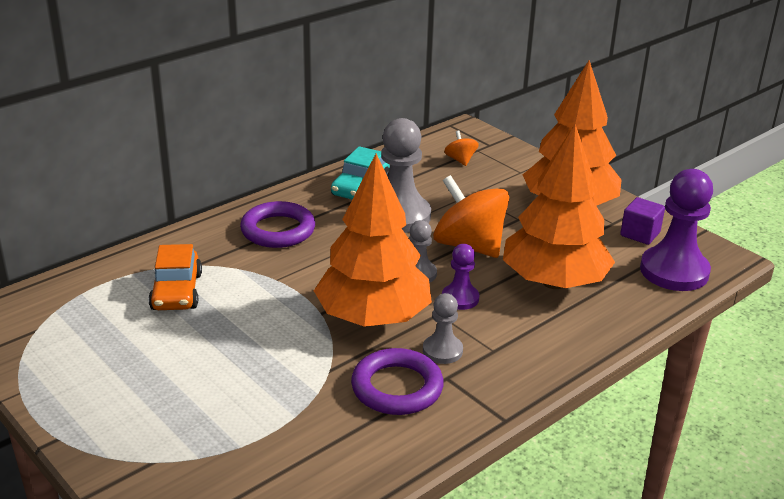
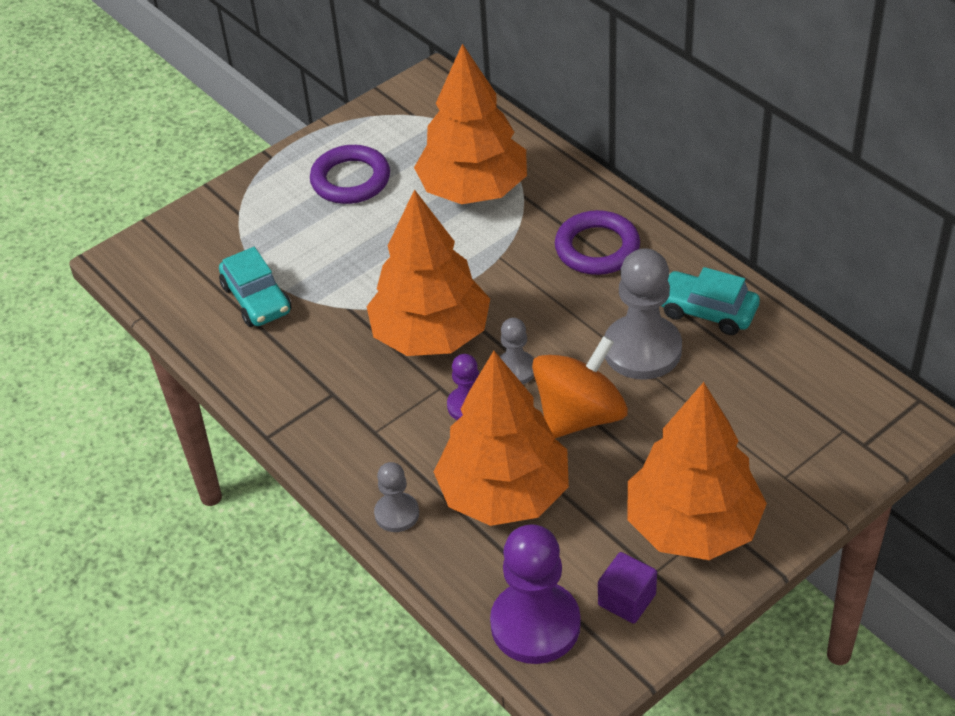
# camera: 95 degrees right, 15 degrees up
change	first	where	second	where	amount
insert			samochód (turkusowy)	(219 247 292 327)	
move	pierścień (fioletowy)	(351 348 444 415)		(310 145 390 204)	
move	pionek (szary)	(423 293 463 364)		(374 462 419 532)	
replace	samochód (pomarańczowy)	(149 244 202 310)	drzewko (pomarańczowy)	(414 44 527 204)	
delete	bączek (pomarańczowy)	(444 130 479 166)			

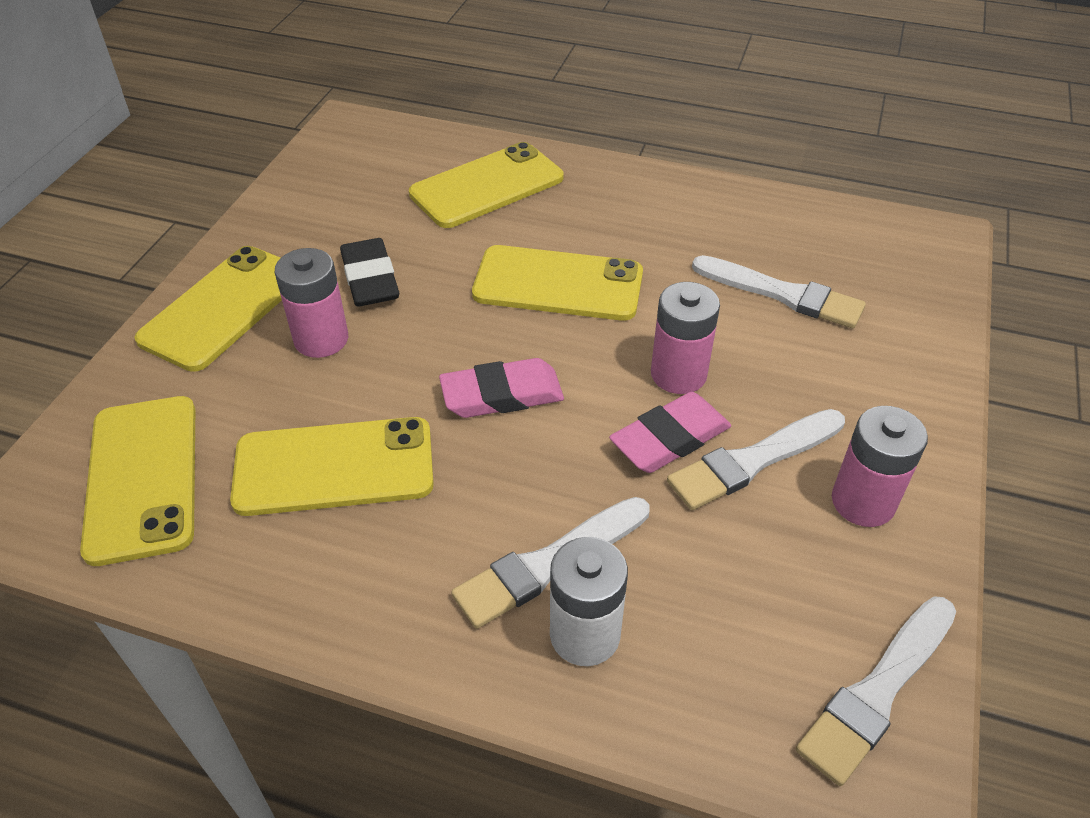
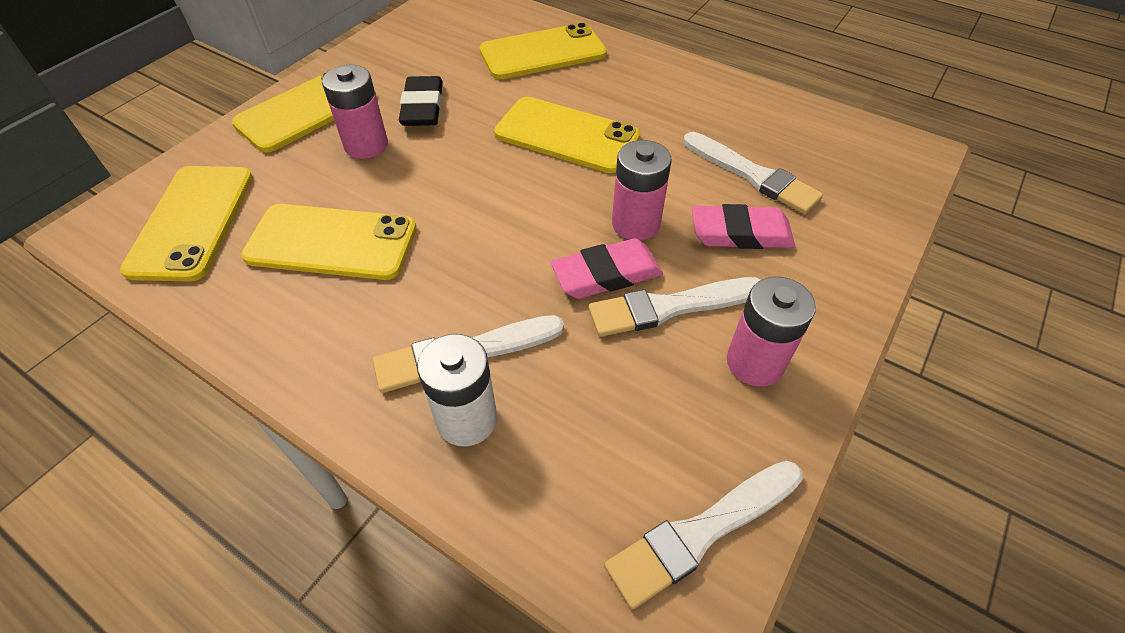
# camera: 15 degrees right, 5 degrees up
change	first	where	second	where	amount
move	gumka do mazania (różowy)	(439 358 564 418)		(692 204 795 249)	

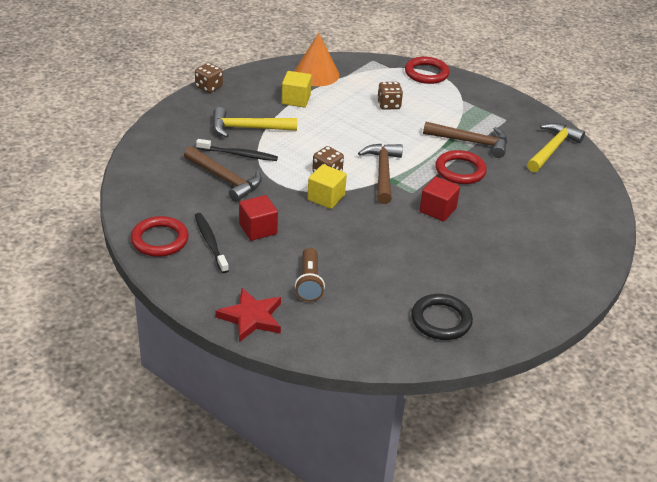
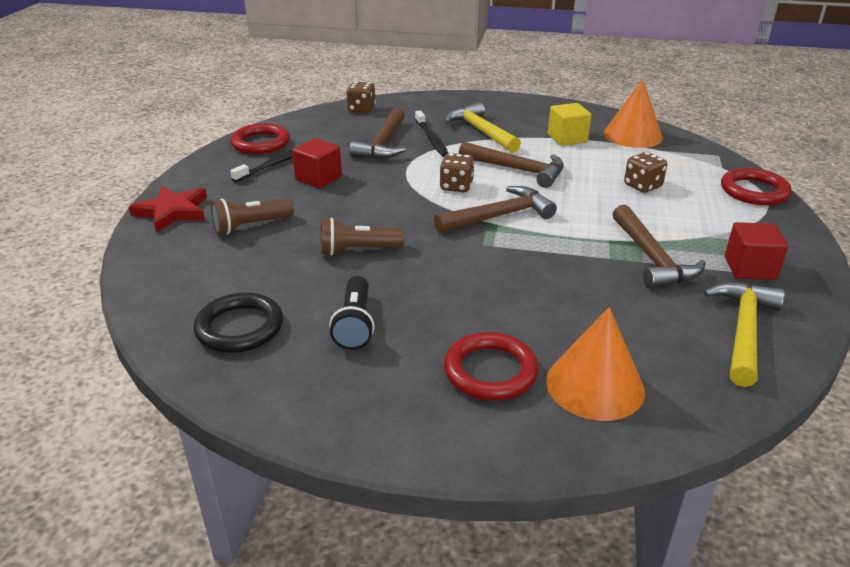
# camera: 65 degrees right, 5 degrees down
change	first	where	second	where	amount
insert			latarka (brązowy)	(321 218 404 256)	
insert			latarka (czarny)	(329 276 375 350)	
move	kostka do gry (brązowy)	(195 63 223 93)		(346 82 376 113)	
move	pierścień (czerwony)	(435 150 487 184)		(444 332 539 401)	
insert			młotek (brązowy)	(459 142 564 188)	
insert			stożek (pomarańczowy)	(546 307 645 421)	
rotate	młotek (żółty)	(527 123 585 172)		(704 282 785 387)	75 degrees counterclockwise
move	sześcian (czerwony)	(420 176 460 222)		(725 222 788 280)	
delete	sześcian (żółty)	(307 164 347 209)			

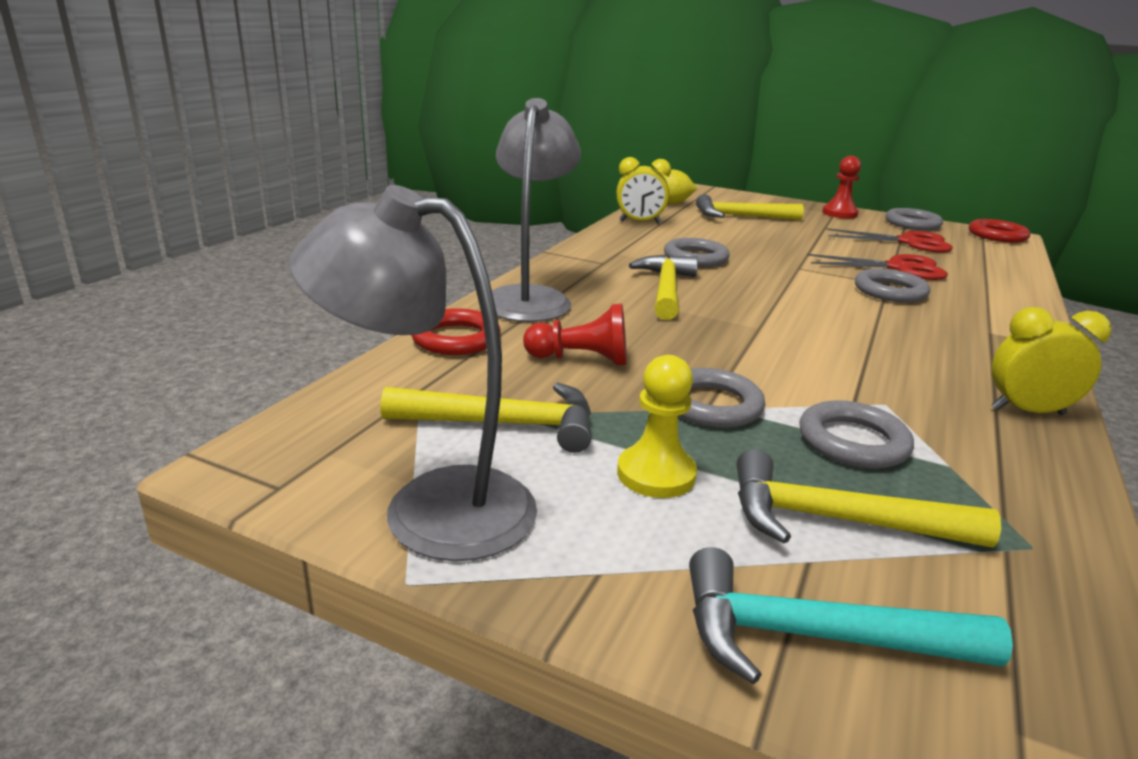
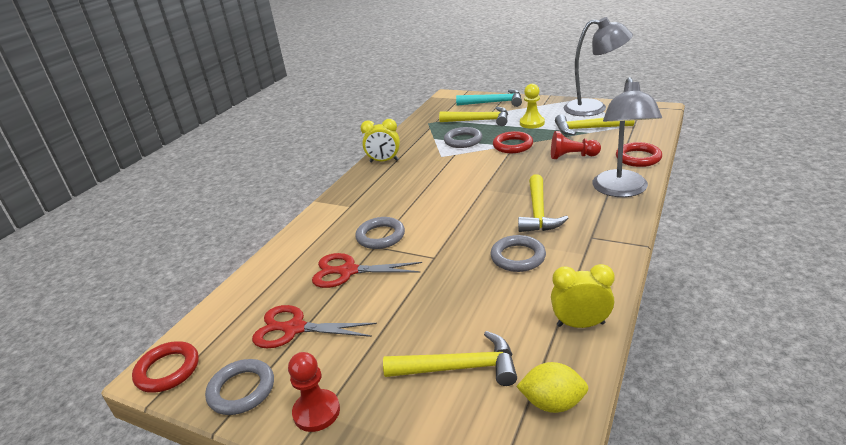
# camera: 175 degrees left, 5 degrees up
change	first	where	second	where	amount
recolor	pierścień (szary)	(678 368 765 428)	pierścień (czerwony)	(493 131 533 153)	

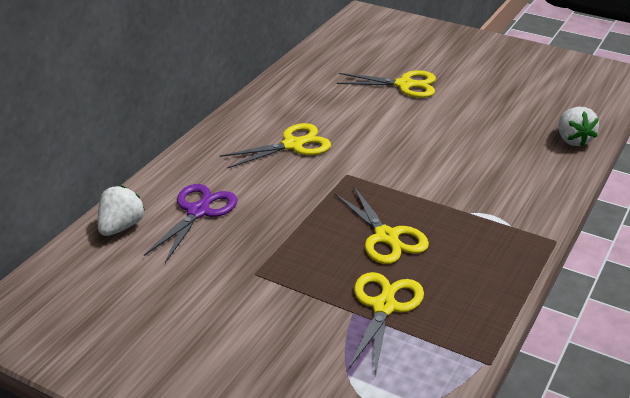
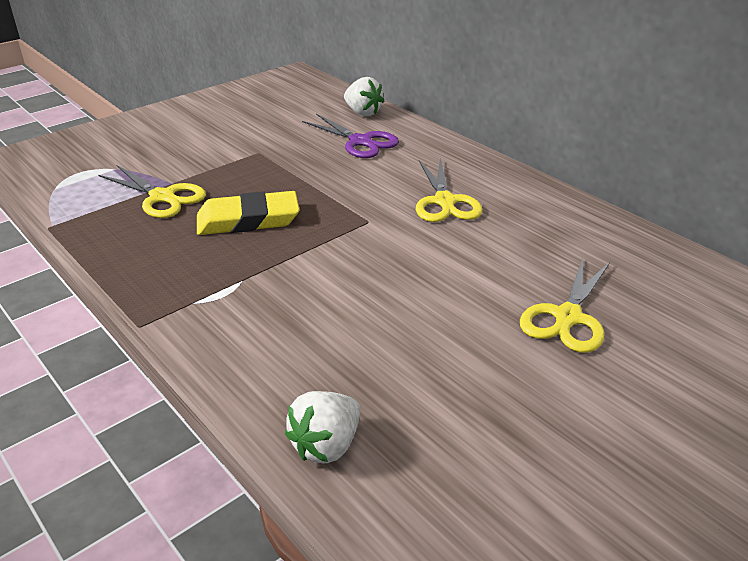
# camera: 110 degrees right, 0 degrees up
change	first	where	second	where	amount
replace	nożyczki (żółty)	(334 187 429 264)	gumka do mazania (żółty)	(197 191 300 235)	
rotate	truskawka (biały)	(559 107 599 146)		(285 391 361 464)	60 degrees counterclockwise

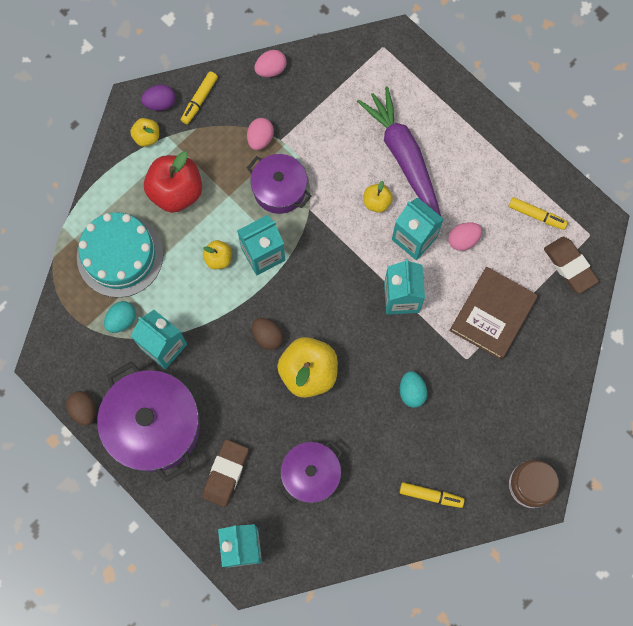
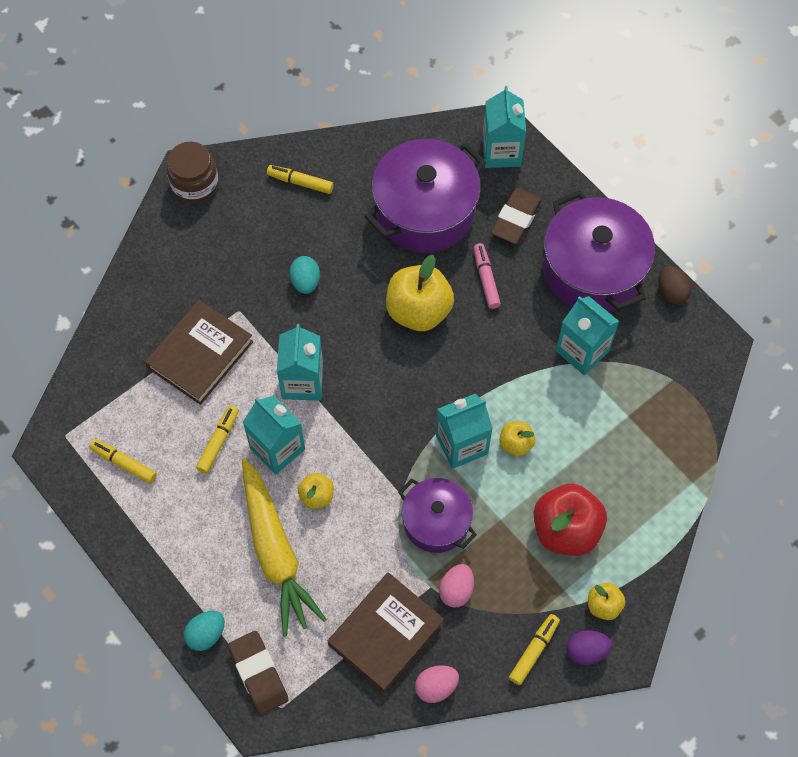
# camera: 175 degrees left, 10 degrees down
change	first	where	second	where	amount
move	jajko (turkusowy)	(104 301 136 333)		(184 611 225 651)	
replace	jajko (różowy)	(448 222 482 251)	flamaster (żółty)	(196 405 239 474)	
move	gumka do mazania (brązowy)	(544 237 599 294)		(228 631 289 715)	
recolor	marchewka (fioletowy)	(357 86 441 216)	marchewka (żółty)	(242 458 327 636)	
insert			książka (brązowy)	(328 573 444 693)	
resize	garnek (fioletowy)	(278 440 343 505)		(365 139 486 253)	x1.66
insert			flamaster (różowy)	(473 243 501 309)	
delete	tort (turkusowy)	(77 212 163 298)			
delete	jajko (brązowy)	(252 318 283 350)			

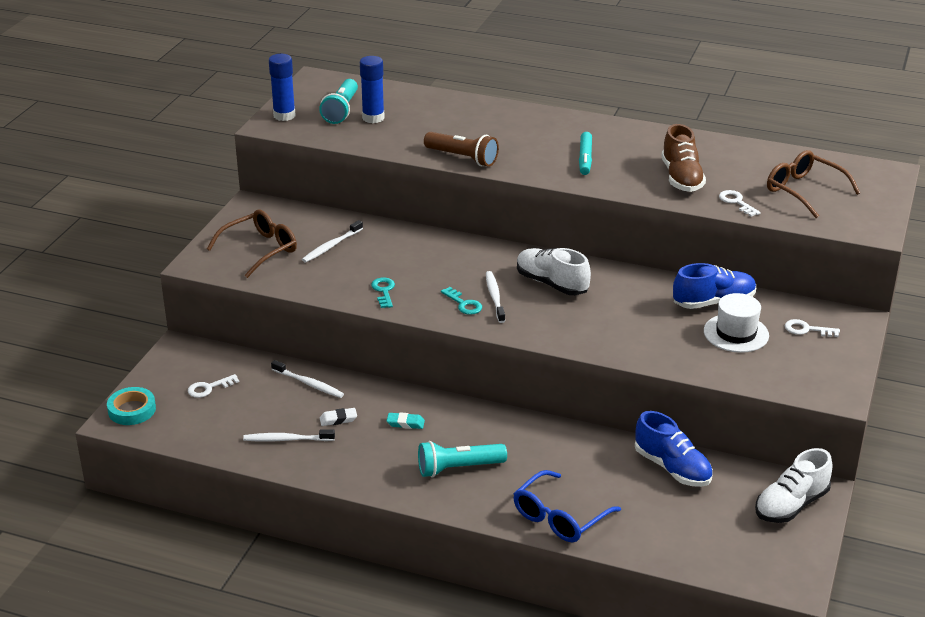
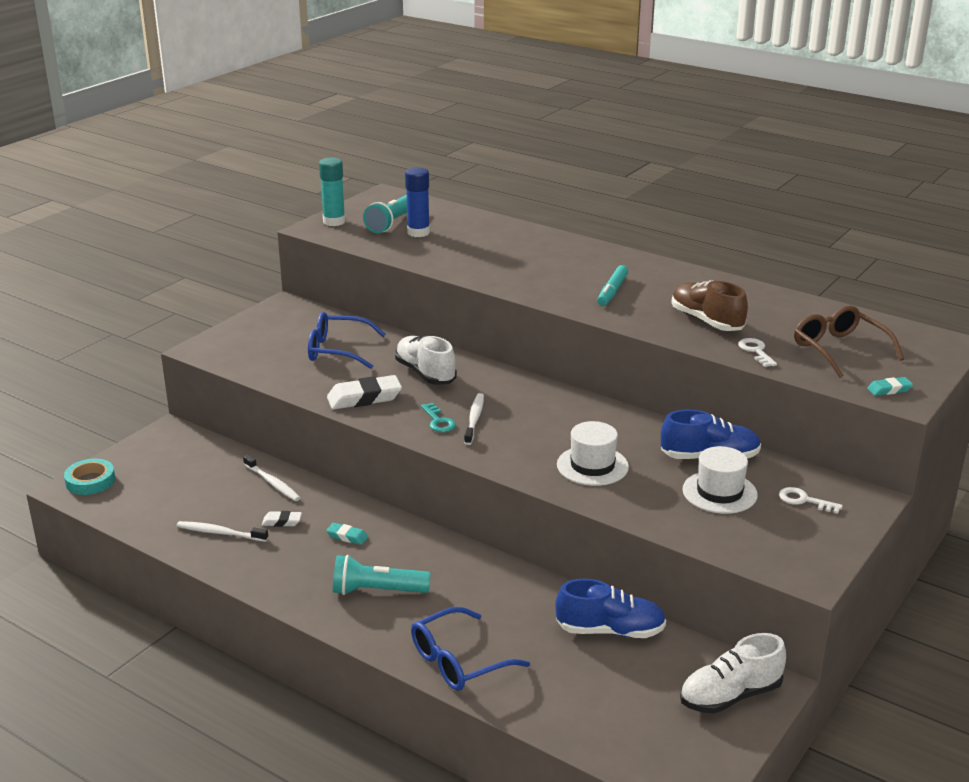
# camera: 15 degrees right, 5 degrees down
change	first	where	second	where	amount
replace	szczoteczka do zębów (biały)	(302 220 363 262)	okulary (niebieski)	(308 312 386 369)	
recolor	klej w sztyfcie (niebieski)	(269 54 296 121)	klej w sztyfcie (turkusowy)	(319 157 346 226)	
replace	klucz (turkusowy)	(371 277 395 308)	gumka do mazania (biały)	(327 375 402 410)	
move	but (biały)	(517 248 591 295)		(395 335 457 385)	
rotate	but (niebieski)	(635 411 713 487)		(555 579 666 638)	60 degrees counterclockwise
insert			kapelusz (biały)	(557 421 629 486)	
rotate	but (brązowy)	(661 124 706 192)		(671 280 748 331)	135 degrees clockwise
insert			gumka do mazania (turkusowy)	(867 377 913 396)	
delete	klucz (biały)	(188 374 239 398)			
delete	okulary (brązowy)	(207 210 297 278)			
delete	latarka (brązowy)	(424 132 499 167)			

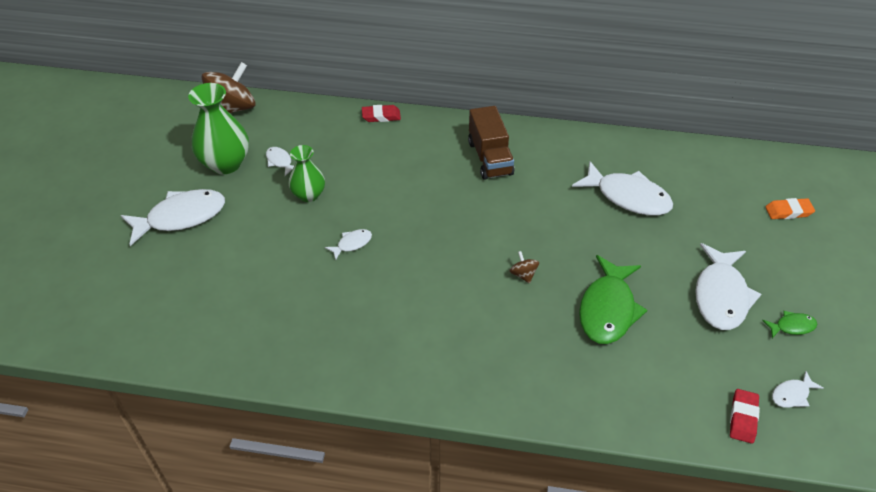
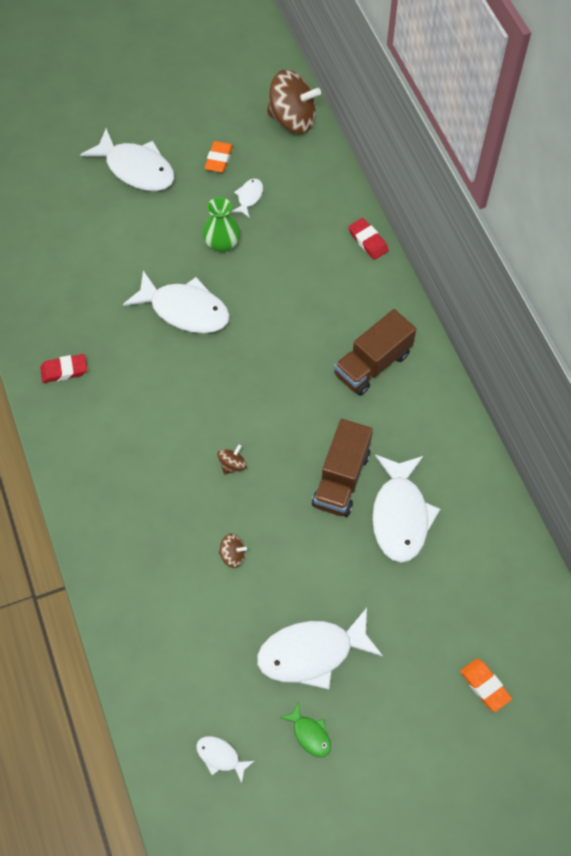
# camera: 60 degrees right, 15 degrees up
change	first	where	second	where	amount
move	gumka do mazania (czerwony)	(730 389 760 444)		(40 354 87 383)	
resize	ryba (biały)	(325 229 372 260)		(123 270 230 333)	x2.15
replace	wazon (zielony)	(188 83 249 174)	gumka do mazania (pomarańczowy)	(205 141 233 173)	
replace	ryba (zielony)	(579 255 647 344)	bączek (brązowy)	(219 534 247 568)	
insert			ciężarówka (brązowy)	(312 419 373 517)	

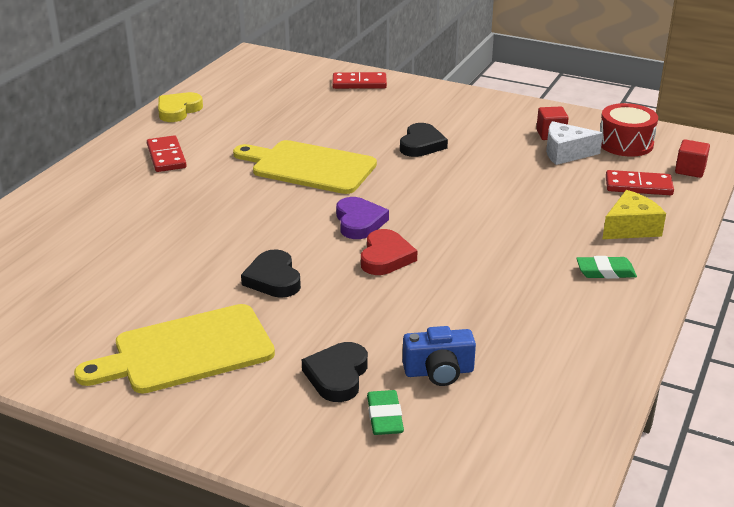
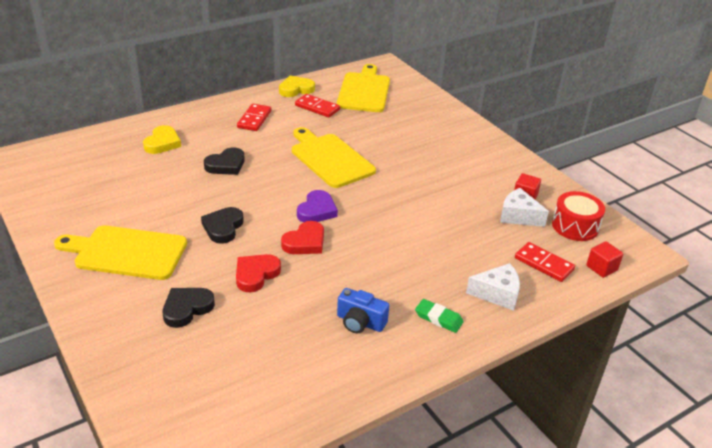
# camera: 30 degrees right, 5 degrees up
change	first	where	second	where	amount
insert			serce (żółty)	(143 125 181 154)	
move	serce (czarny)	(400 123 448 157)		(204 148 245 175)	
insert			serce (czerwony)	(236 254 281 292)	
move	kostka domina (czerwony)	(332 72 387 89)		(295 94 340 118)	
insert			deska do krojenia (żółty)	(337 64 390 112)	
move	aparat fotograficzny (niebieski)	(403 326 476 386)		(337 288 389 333)	
recolor	ser (żółty)	(602 190 666 239)	ser (biały)	(466 263 520 311)	
delete	gumka do mazania (zielony)	(367 390 404 435)			

